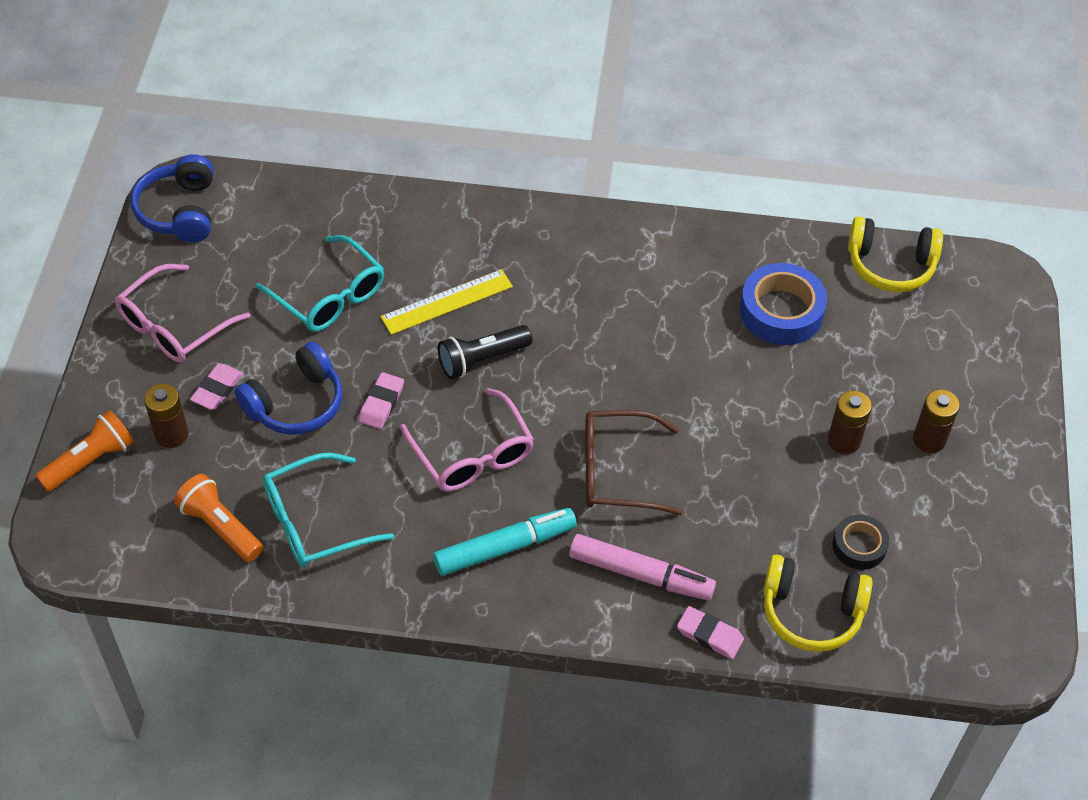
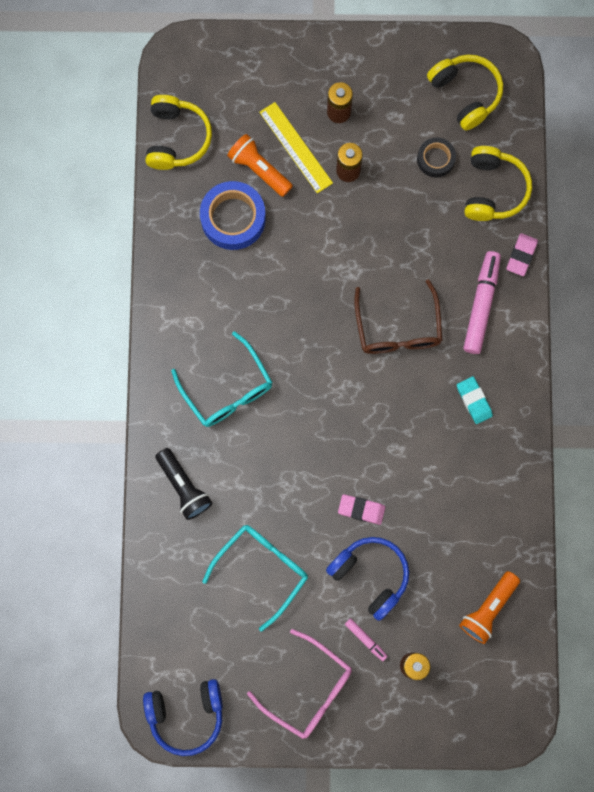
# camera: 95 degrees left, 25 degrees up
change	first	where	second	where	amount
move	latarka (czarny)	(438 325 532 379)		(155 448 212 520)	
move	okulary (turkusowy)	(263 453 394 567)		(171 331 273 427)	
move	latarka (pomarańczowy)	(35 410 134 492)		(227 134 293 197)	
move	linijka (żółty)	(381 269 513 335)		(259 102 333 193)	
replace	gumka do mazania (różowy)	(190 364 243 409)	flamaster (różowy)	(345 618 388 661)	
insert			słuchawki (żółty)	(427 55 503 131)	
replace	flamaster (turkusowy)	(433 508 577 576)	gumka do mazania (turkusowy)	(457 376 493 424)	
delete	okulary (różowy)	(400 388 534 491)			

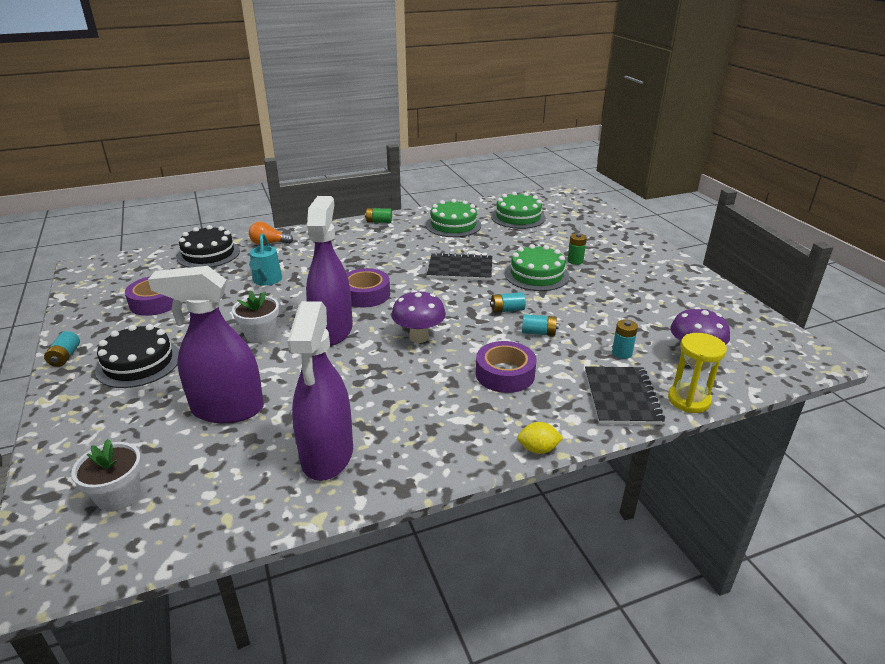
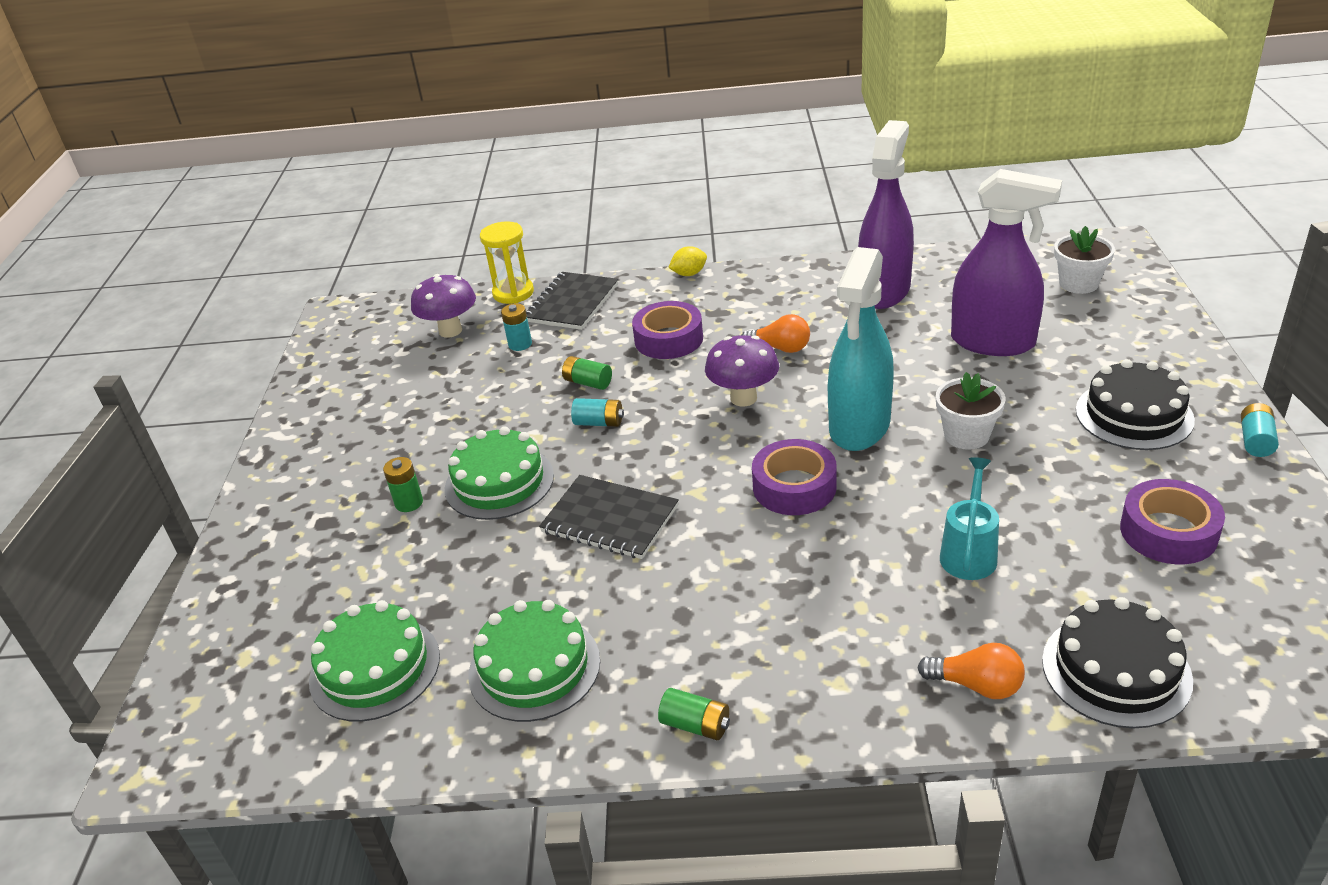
# camera: 155 degrees left, 5 degrees up
change	first	where	second	where	amount
recolor	bateria (turkusowy)	(522 314 559 336)	bateria (zielony)	(562 356 612 390)	
rotate	cytryna (żółty)	(517 422 563 454)		(668 246 707 276)	45 degrees counterclockwise
insert			żarówka (pomarańczowy)	(742 314 810 353)	
recolor	spryskiwacz (fioletowy)	(306 196 353 346)	spryskiwacz (turkusowy)	(828 247 894 451)	

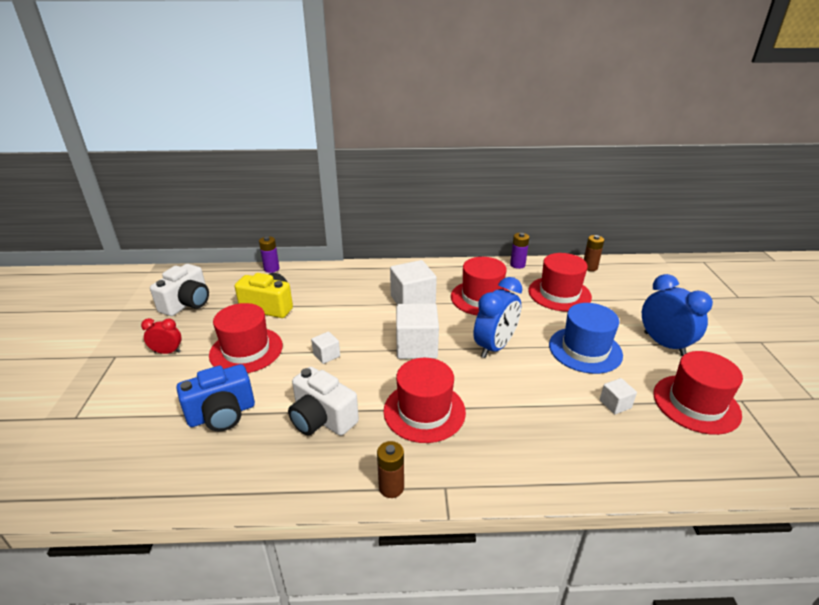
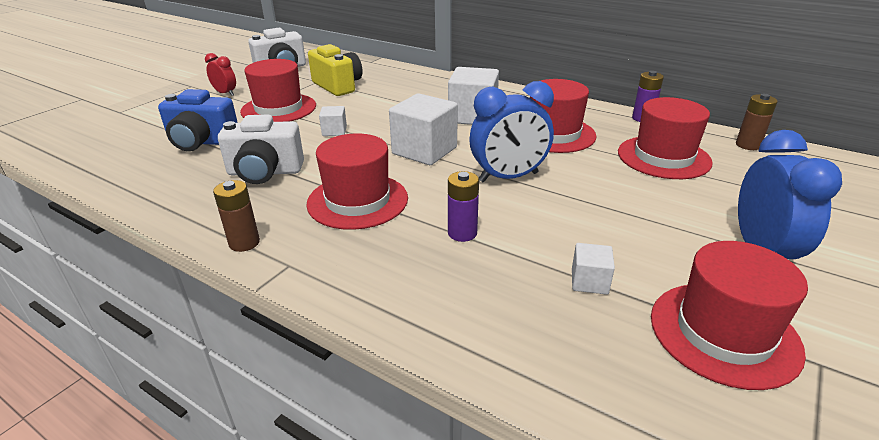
# camera: 35 degrees right, 0 degrees up
change	first	where	second	where	amount
rotate	aparat fotograficzny (biały)	(288 367 359 436)		(218 115 304 184)	75 degrees counterclockwise
move	bateria (fioletowy)	(259 236 280 273)		(448 171 479 242)	
delete	kapelusz (niebieski)	(549 303 623 374)			

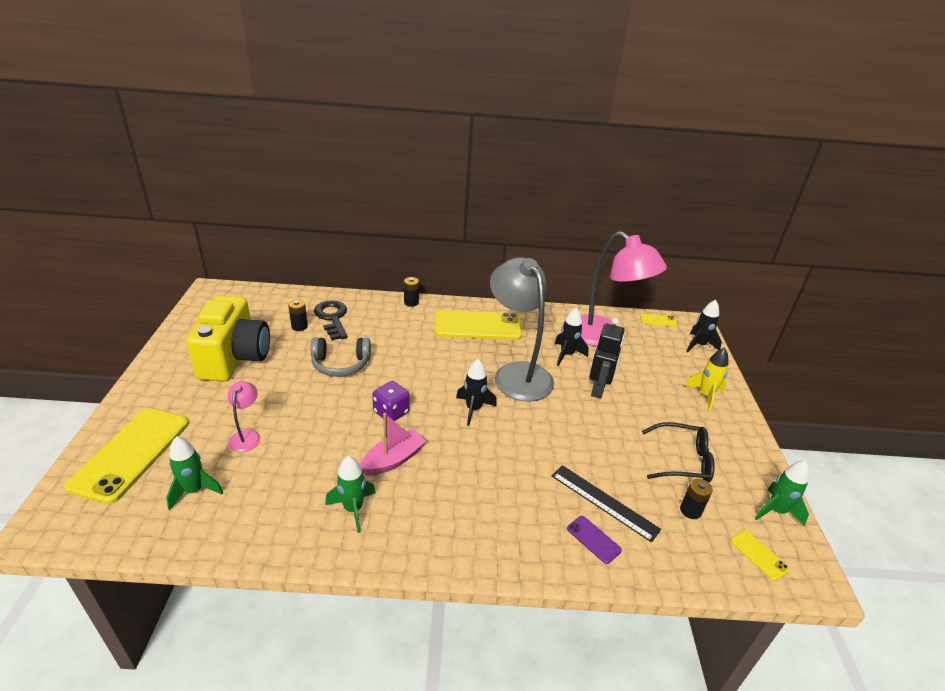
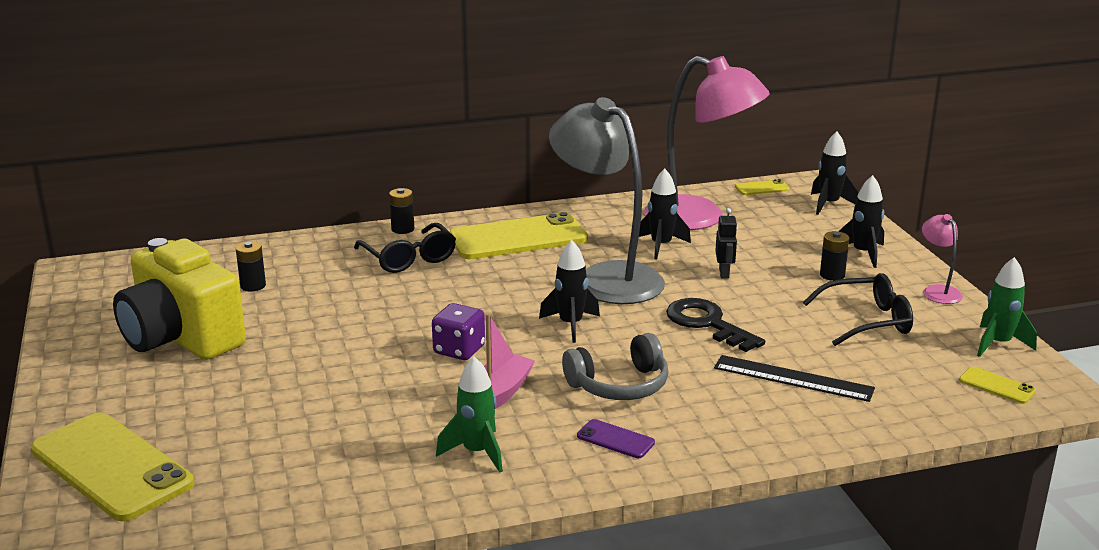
# camera: 15 degrees left, 10 degrees down
change	first	where	second	where	amount
rotate	telefon (żółty)	(65 408 189 504)		(31 413 194 521)	45 degrees counterclockwise
rotate	aparat fotograficzny (żółty)	(186 295 270 381)		(113 238 246 360)	150 degrees clockwise
insert			okulary (czarny)	(354 223 456 273)	
move	słuchawki (szary)	(311 338 371 377)		(562 333 669 400)	
move	telefon (fioletowy)	(567 516 622 564)		(577 419 655 458)	
move	klucz (czarny)	(314 300 347 340)		(666 298 765 352)	
resize	robot (czarny)	(589 318 625 399)		(715 208 738 279)	x0.58
move	bateria (czarny)	(680 478 713 519)		(820 231 849 281)	
recolor	rakieta (żółty)	(684 347 728 411)	rakieta (czarny)	(838 175 884 268)	
move	lampka (różowy)	(228 381 260 452)		(922 214 963 304)	
delete	rakieta (zielony)	(166 436 223 510)			

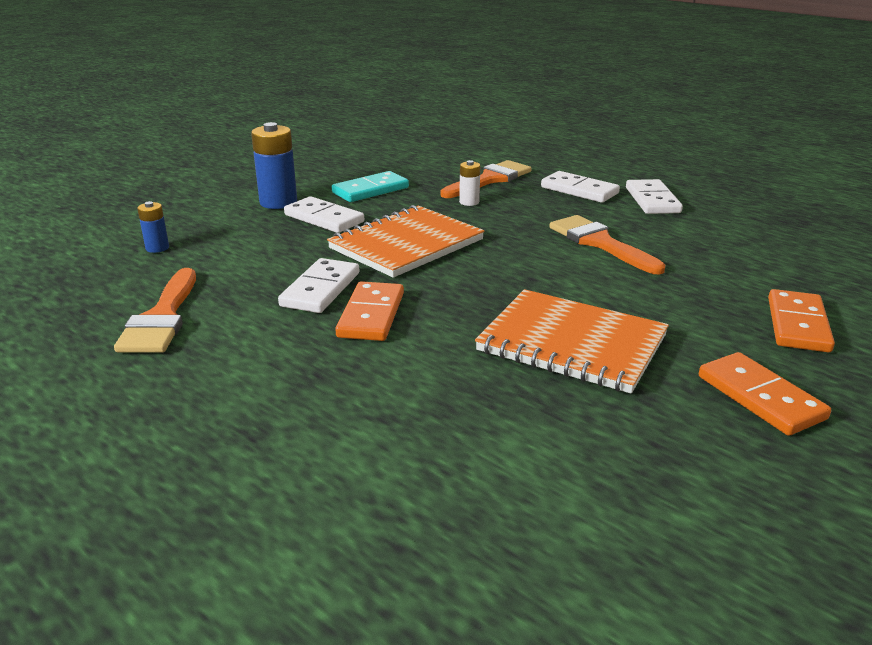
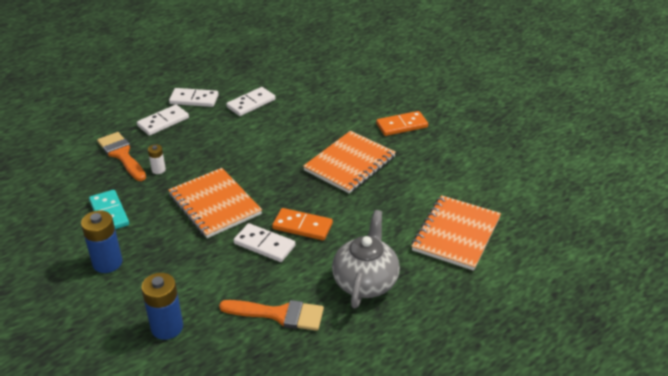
# camera: 80 degrees left, 10 degrees up
change	first	where	second	where	amount
resize	bateria (niebieski)	(137 201 169 253)		(141 273 183 340)	x1.87
move	kostka domina (biały)	(284 196 364 233)		(226 87 275 116)	
insert			imbryk (szary)	(332 210 400 308)	
insert			zeszyt (pomarańczowy)	(411 195 501 271)	
delete	pędzel (pomarańczowy)	(550 215 665 274)			
delete	kostka domina (pomarańczowy)	(768 289 835 352)			

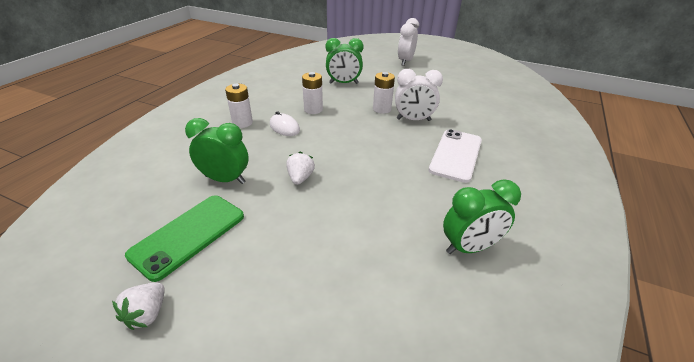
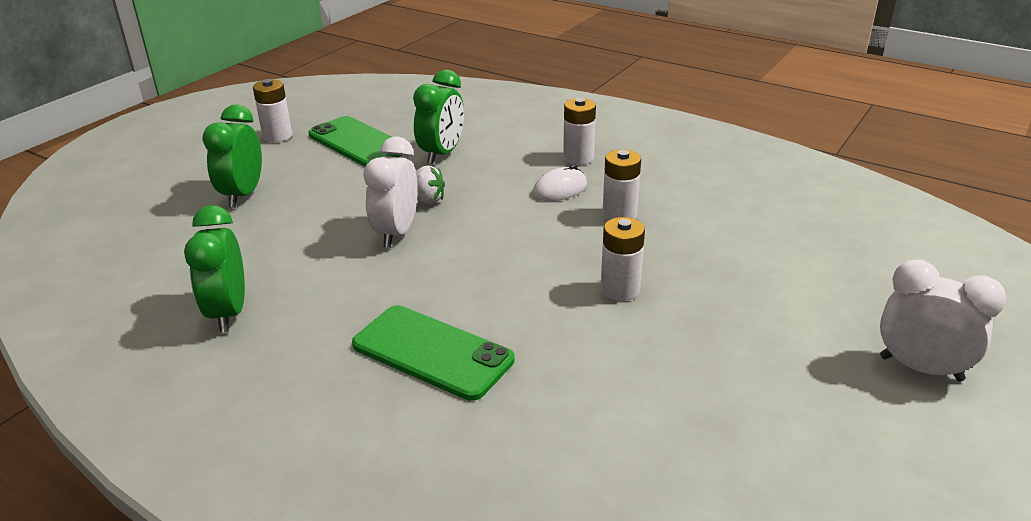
# camera: 100 degrees right, 5 degrees down
change	first	where	second	where	amount
move	budzik (zielony)	(325 38 364 84)		(202 105 262 208)	
replace	truskawka (biały)	(112 283 165 330)	bateria (biały)	(253 79 292 142)	
recolor	telefon (biały)	(428 129 482 183)	telefon (zielony)	(352 305 515 401)	
move	budzik (biały)	(395 69 443 121)		(364 137 418 248)	

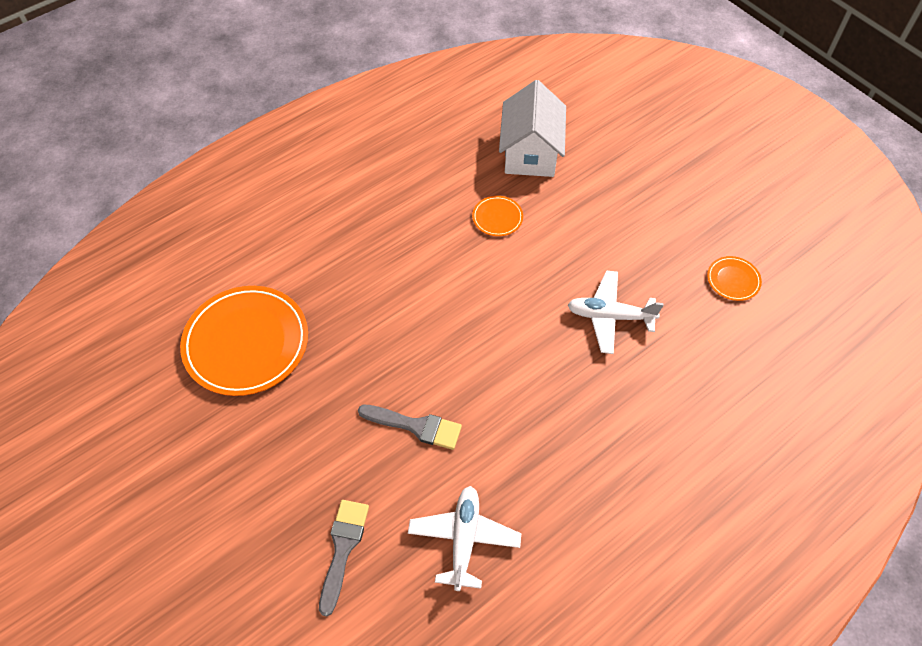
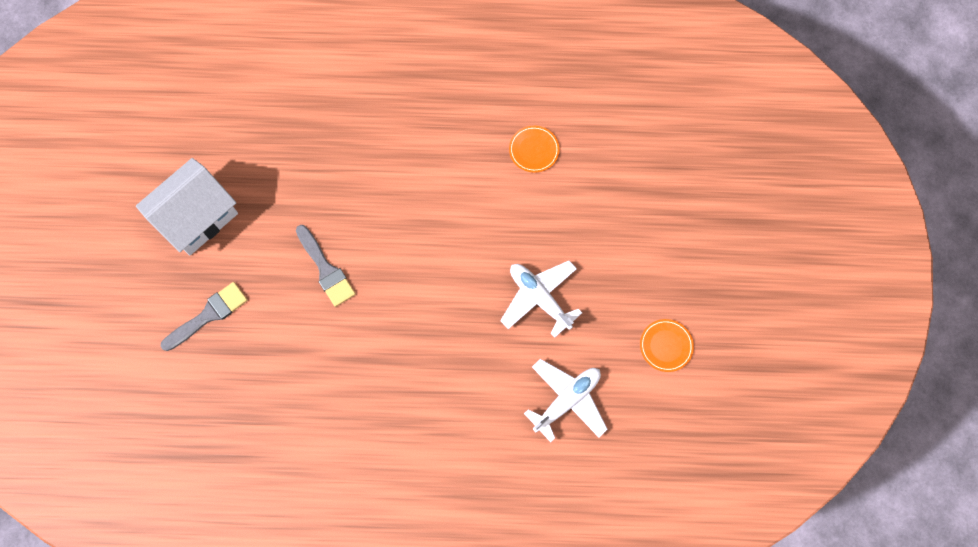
# camera: 40 degrees right, 15 degrees up
change	first	where	second	where	amount
move	domek (biały)	(499 80 566 177)		(136 158 238 255)	
move	samolot (biały)	(408 486 521 591)		(524 359 608 442)	
delete	talerz (pomarańczowy)	(180 286 308 396)			

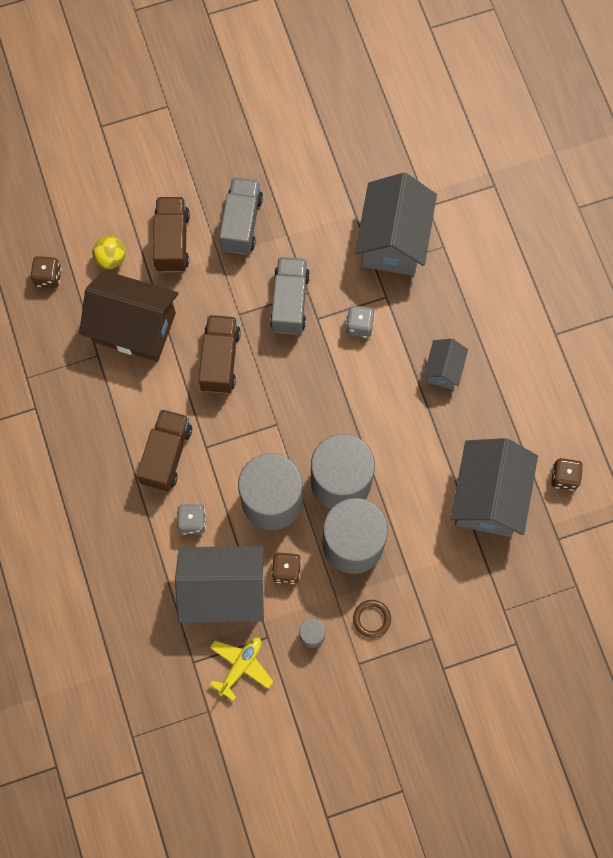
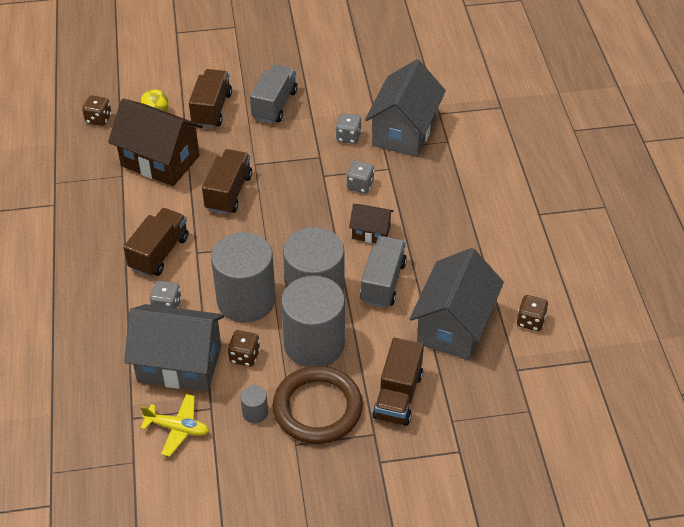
# camera: 10 degrees right, 25 degrees down
change	first	where	second	where	amount
rotate	samolot (żółty)	(210 638 273 701)		(140 394 209 457)	60 degrees clockwise
resize	pierścień (brązowy)	(353 600 391 638)		(273 366 363 444)	x2.33
insert			kostka do gry (szary)	(336 113 362 144)	
insert			domek (brązowy)	(349 204 394 243)	
move	ciężarówka (szary)	(270 257 310 335)		(360 236 407 308)	
insert			ciężarówka (brązowy)	(372 338 424 426)	
delete	domek (szary)	(424 339 468 389)			

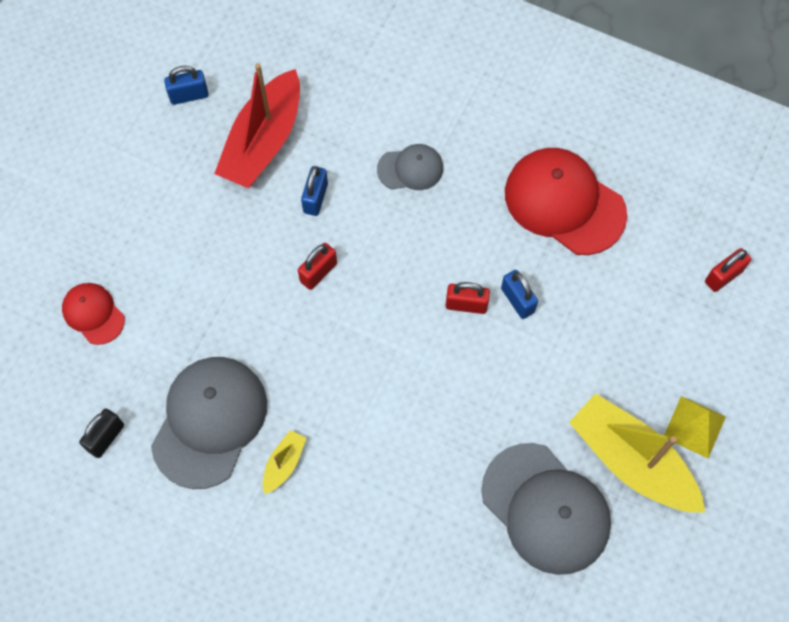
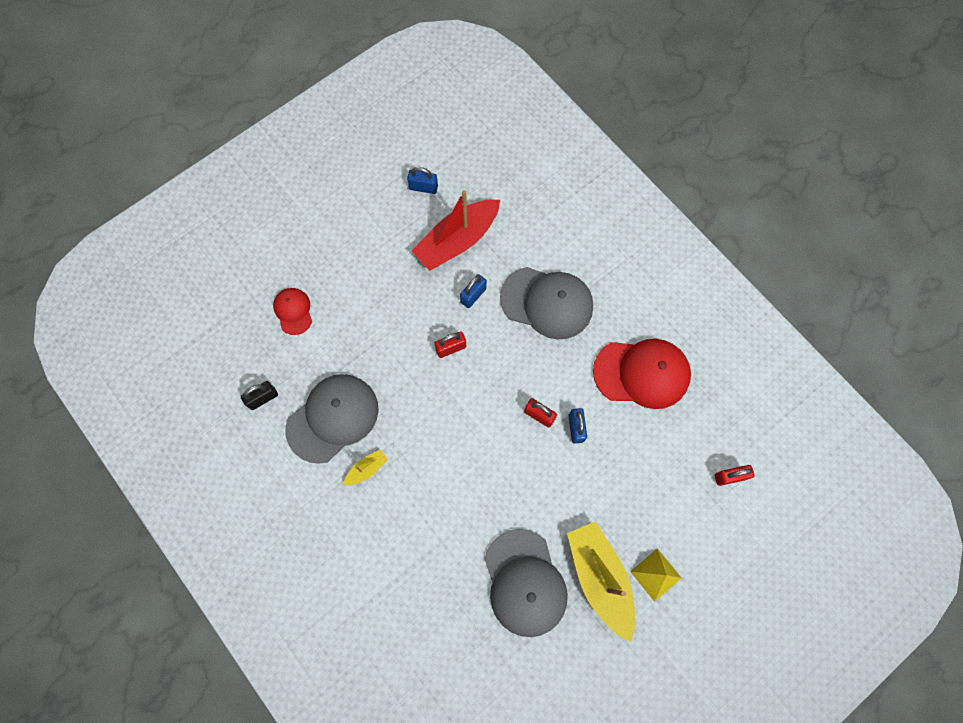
# camera: 25 degrees right, 5 degrees up
change	first	where	second	where	amount
resize	czapka (szary)	(377 144 443 190)		(500 267 593 339)	x1.90
rotate	czapka (czerwony)	(505 148 627 255)		(593 339 691 409)	120 degrees clockwise

